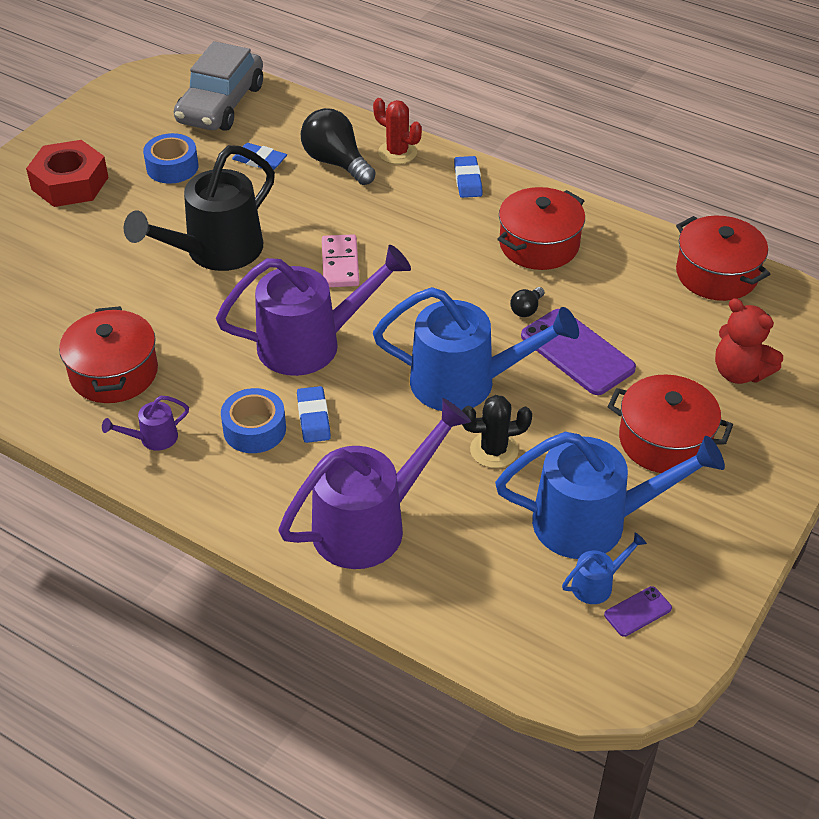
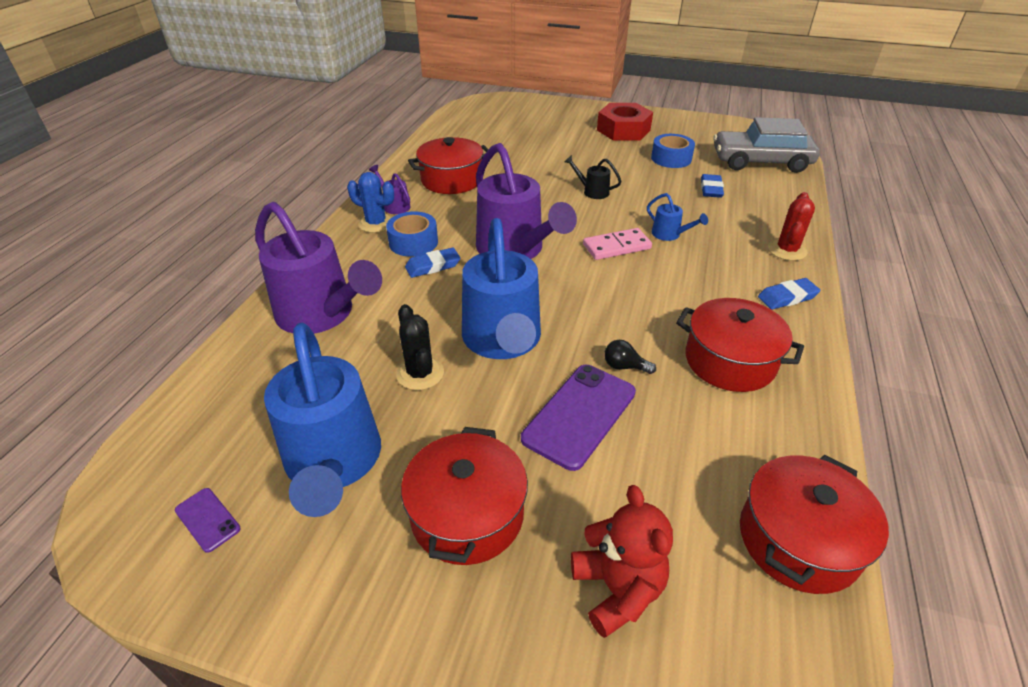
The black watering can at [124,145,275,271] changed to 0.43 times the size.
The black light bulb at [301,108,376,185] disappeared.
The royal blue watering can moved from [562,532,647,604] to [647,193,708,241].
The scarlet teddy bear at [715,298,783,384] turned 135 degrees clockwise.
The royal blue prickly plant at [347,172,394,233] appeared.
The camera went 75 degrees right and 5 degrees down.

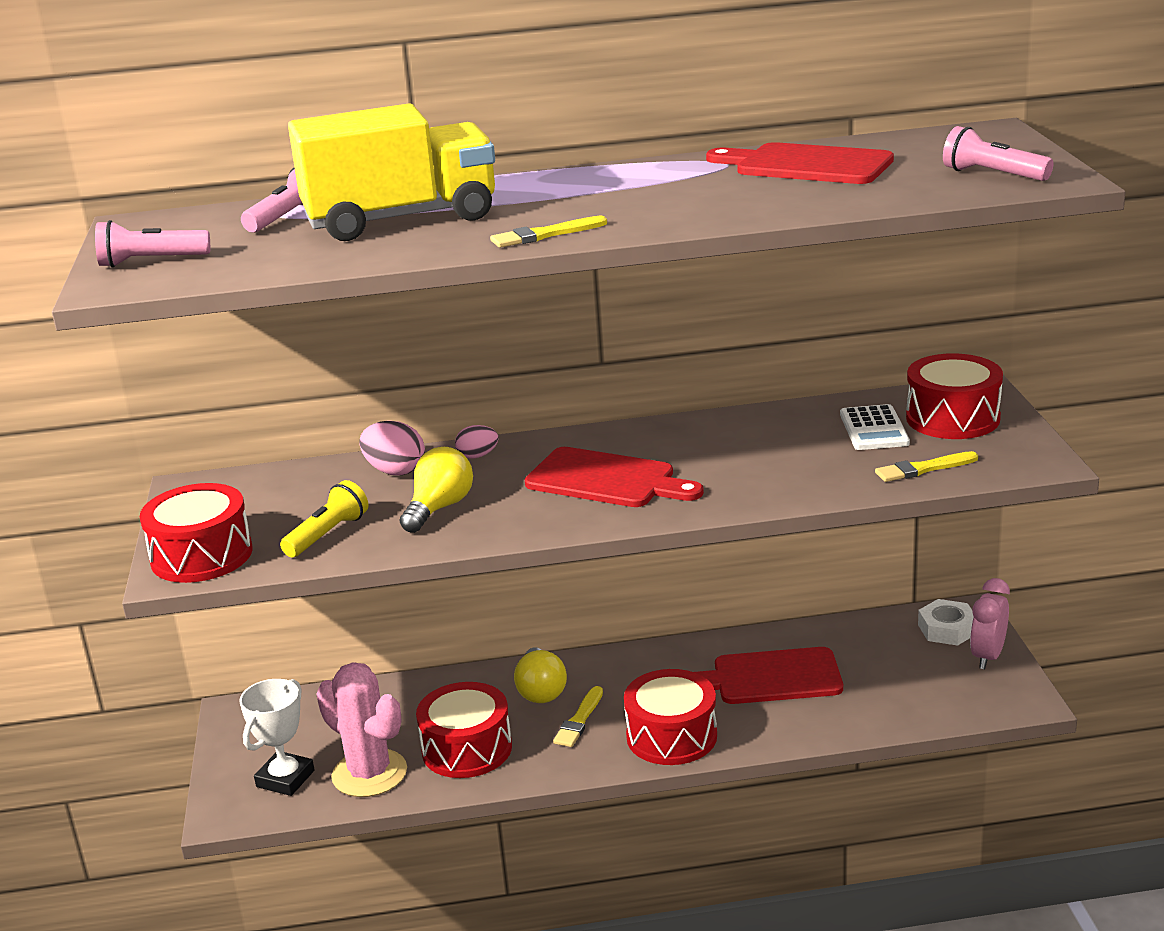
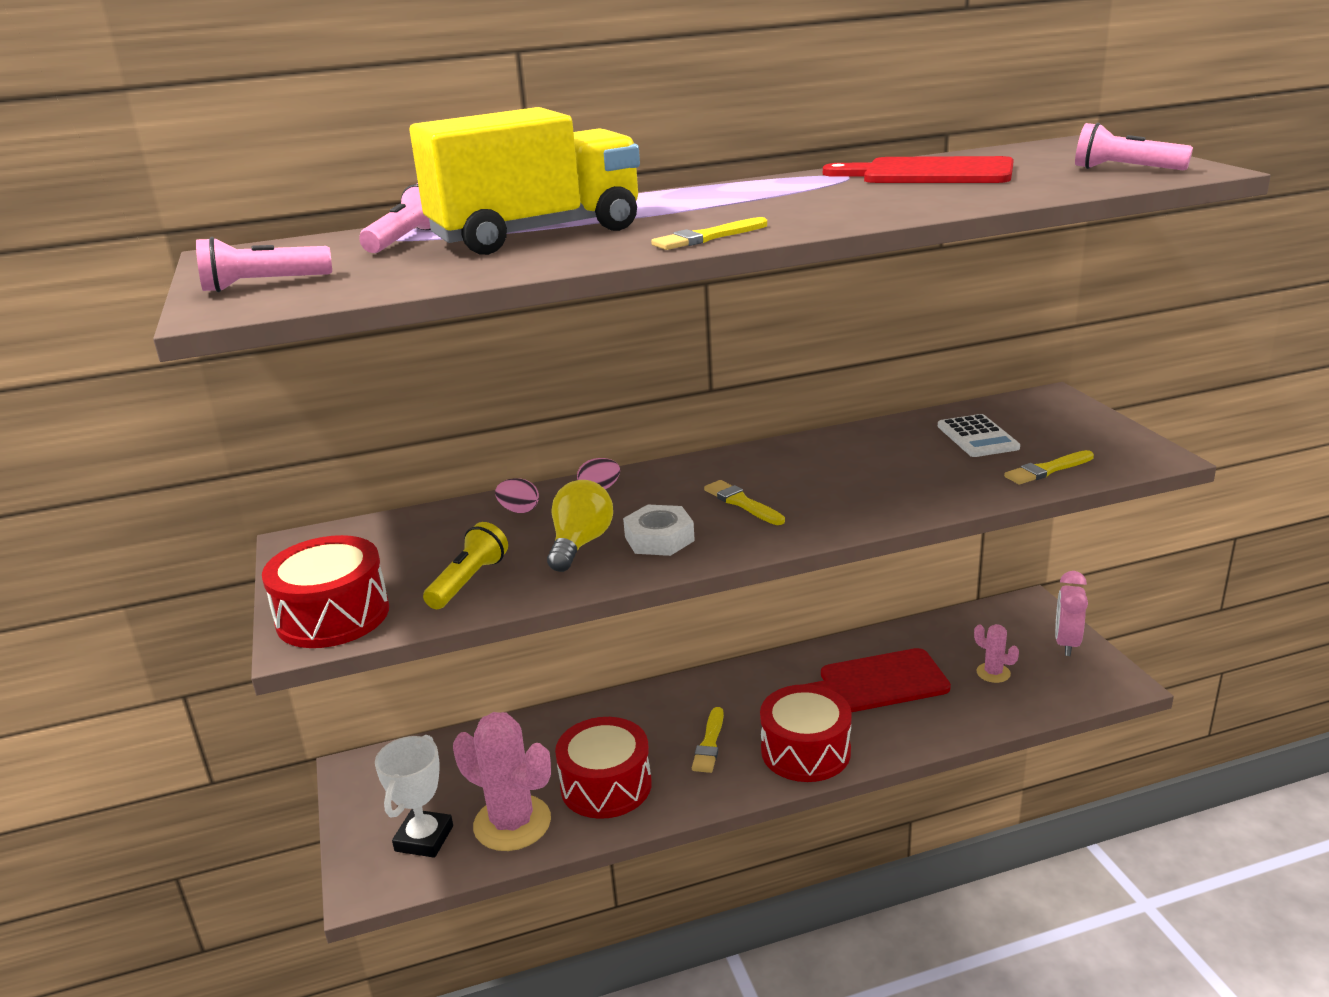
The pink egg at [359,421,425,475] changed to 0.63 times the size.
The yellow light bulb at [514,647,567,703] disappeared.
The scarlet bread board at [525,447,704,507] was replaced by the yellow paint brush at [704,480,785,525].
The scarlet snare drum at [906,353,1003,439] disappeared.
The snow-white nut moved from [918,599,973,646] to [623,505,695,556].
The pink prickly plant at [974,624,1019,683] appeared.
The camera went 10 degrees left and 0 degrees up.

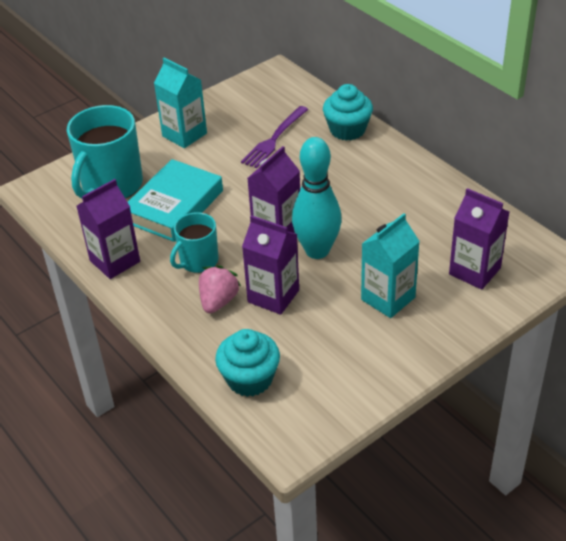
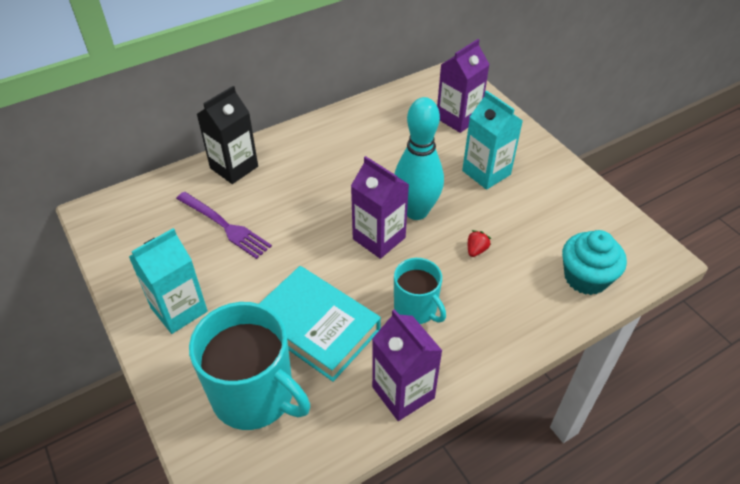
The pink berry at [199,265,241,314] disappeared.
The violet juice carton at [242,215,299,315] was replaced by the scarlet berry at [468,230,491,257].
The turquoise muffin at [323,84,373,141] was replaced by the black juice carton at [197,86,258,184].
The camera went 85 degrees left and 5 degrees up.

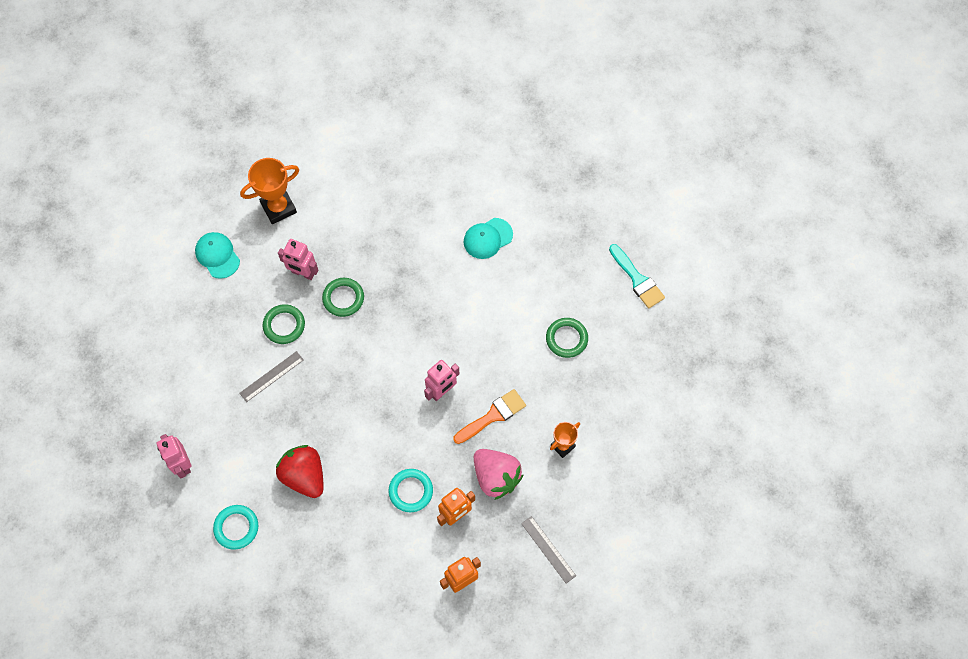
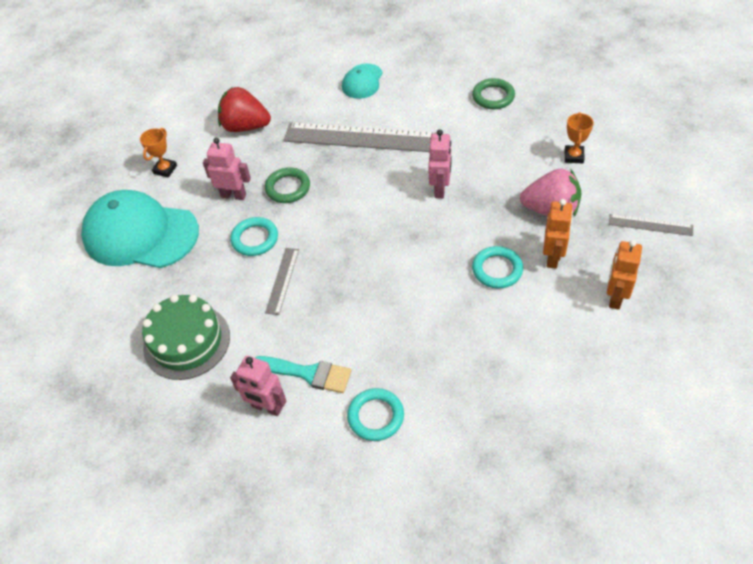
The turquoise peaked cap at [195,232,240,279] changed to 2.01 times the size.
The orange trophy at [240,158,299,224] changed to 0.60 times the size.
The emerald ring at [263,304,305,344] became the turquoise ring at [230,217,278,256].
The scarlet berry moved from [276,445,323,498] to [218,87,271,132].
The pink robot at [278,239,319,280] turned 150 degrees counterclockwise.
The orange paint brush at [453,389,526,444] disappeared.
The turquoise paint brush moved from [609,244,665,309] to [255,356,352,393].
The emerald layer cake at [142,295,230,380] appeared.
The ash-grey straightedge at [284,122,437,152] appeared.
The camera went 35 degrees left and 15 degrees down.

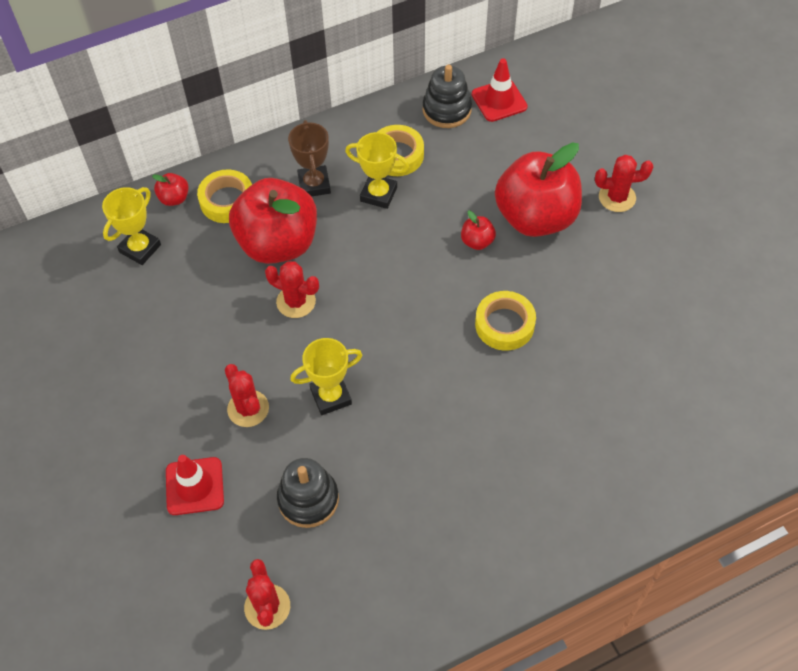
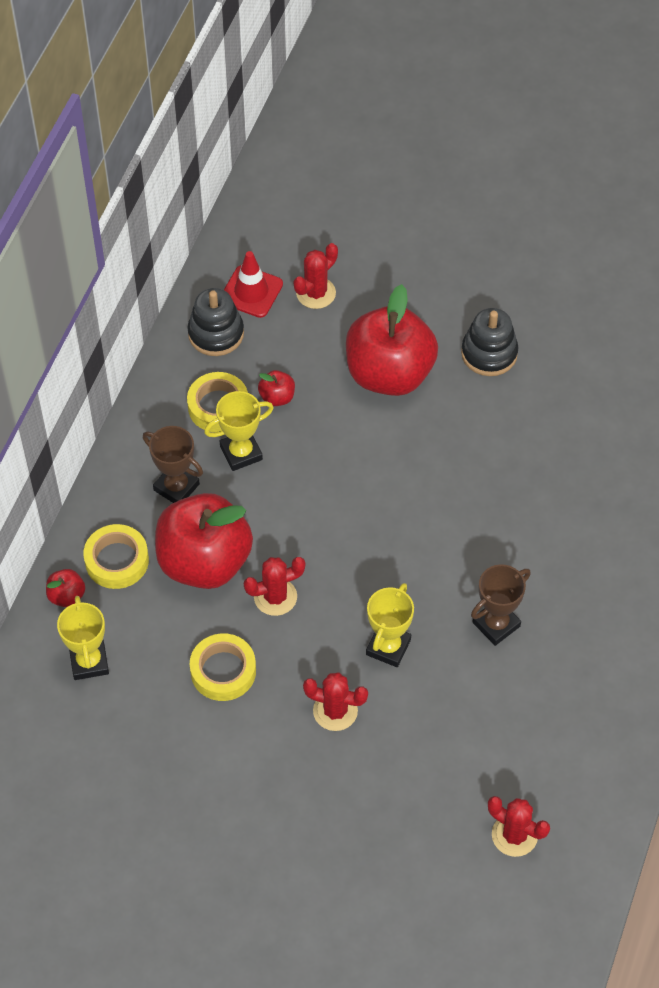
The scarlet traffic cone at [166,455,224,515] disappeared.
The black ring stacker moved from [277,458,339,528] to [461,308,518,376].
The scarlet apple fruit moved from [461,210,496,250] to [258,370,295,406].
The yellow tape moved from [475,291,536,350] to [190,633,256,701].
The scarlet prickly plant moved from [595,155,653,212] to [294,243,338,309].
The brown trophy at [471,564,531,646] appeared.
The camera went 45 degrees left and 0 degrees up.

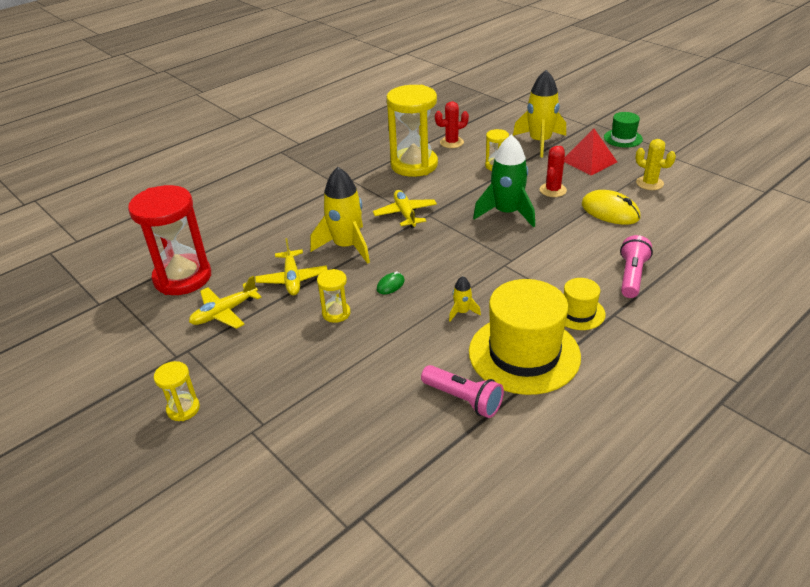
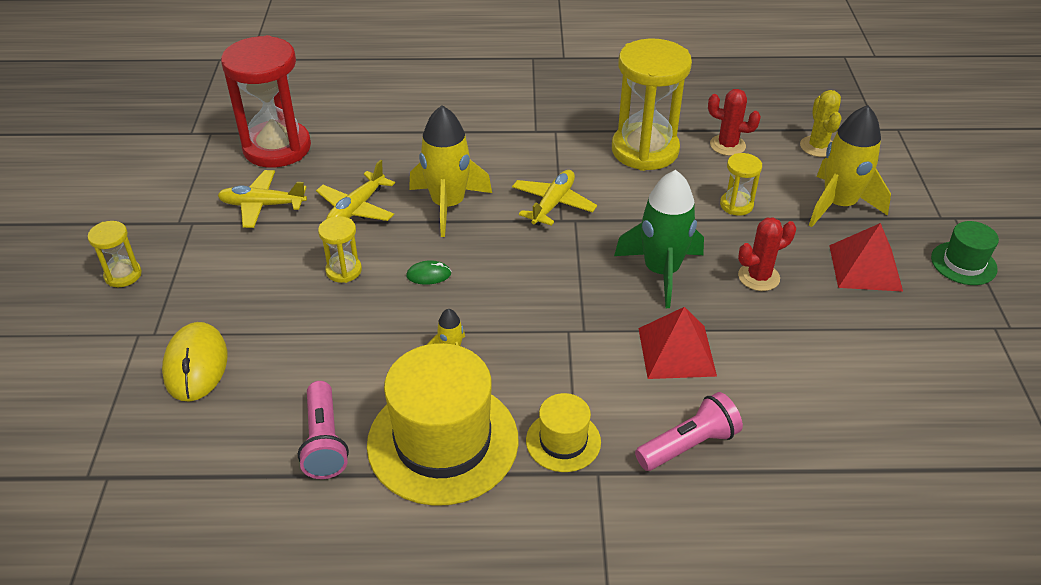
The yellow mouse moved from [582,190,641,225] to [162,322,227,401].
The yellow prickly plant moved from [635,139,676,190] to [800,90,841,157].
The scarlet pyramid at [638,307,717,379] appeared.
The camera went 40 degrees right and 5 degrees up.

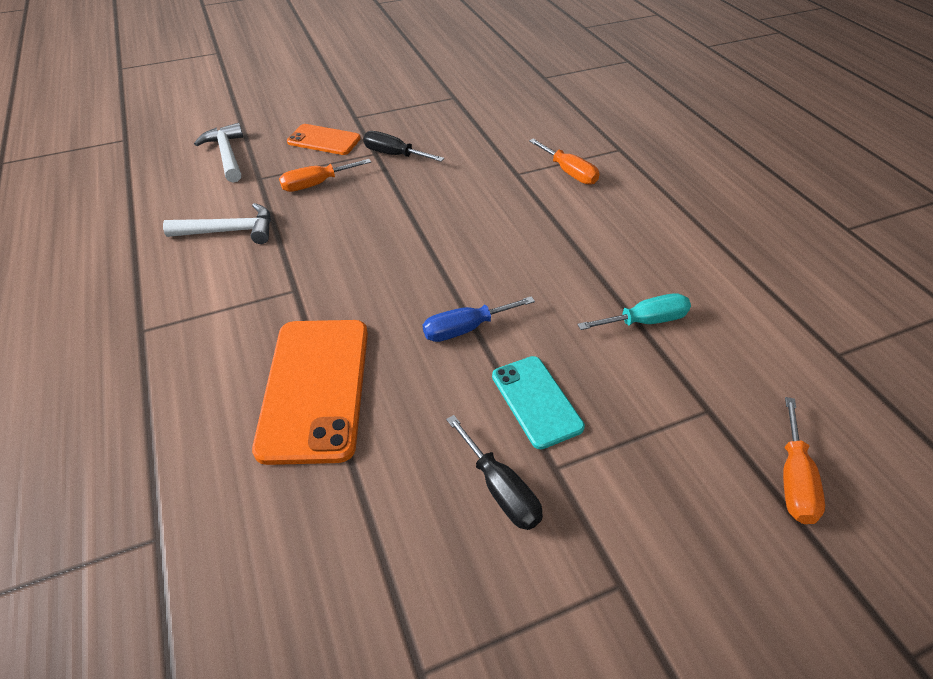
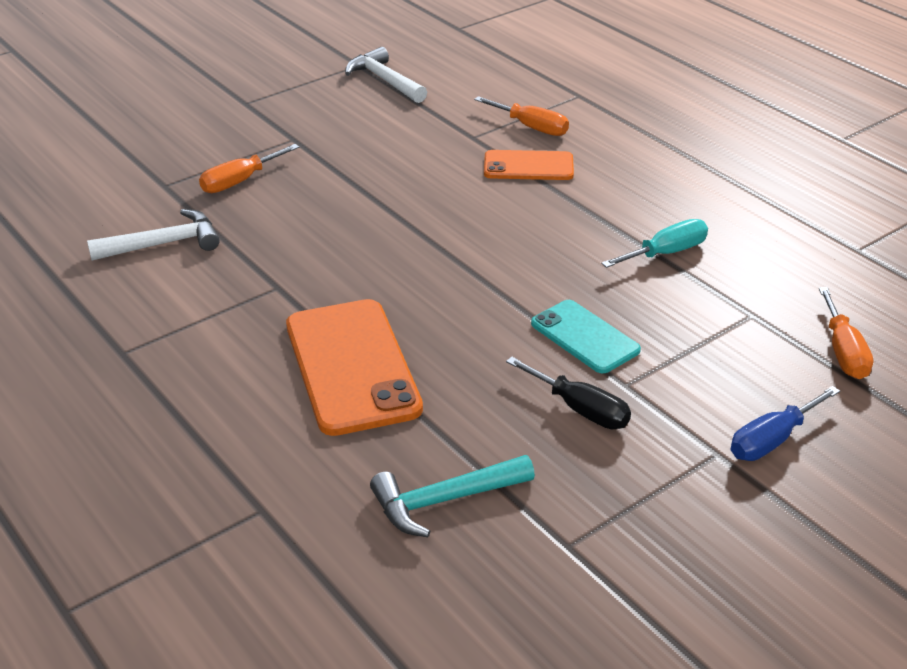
The snow-white carpenter's hammer moved from [194,123,243,182] to [345,47,427,103].
The orange phone moved from [287,124,361,155] to [484,150,574,180].
The black screwdriver at [363,131,444,162] disappeared.
The royal blue screwdriver moved from [423,296,535,342] to [731,386,840,461].
The turquoise carpenter's hammer at [370,455,535,537] appeared.
The camera went 15 degrees left and 10 degrees down.

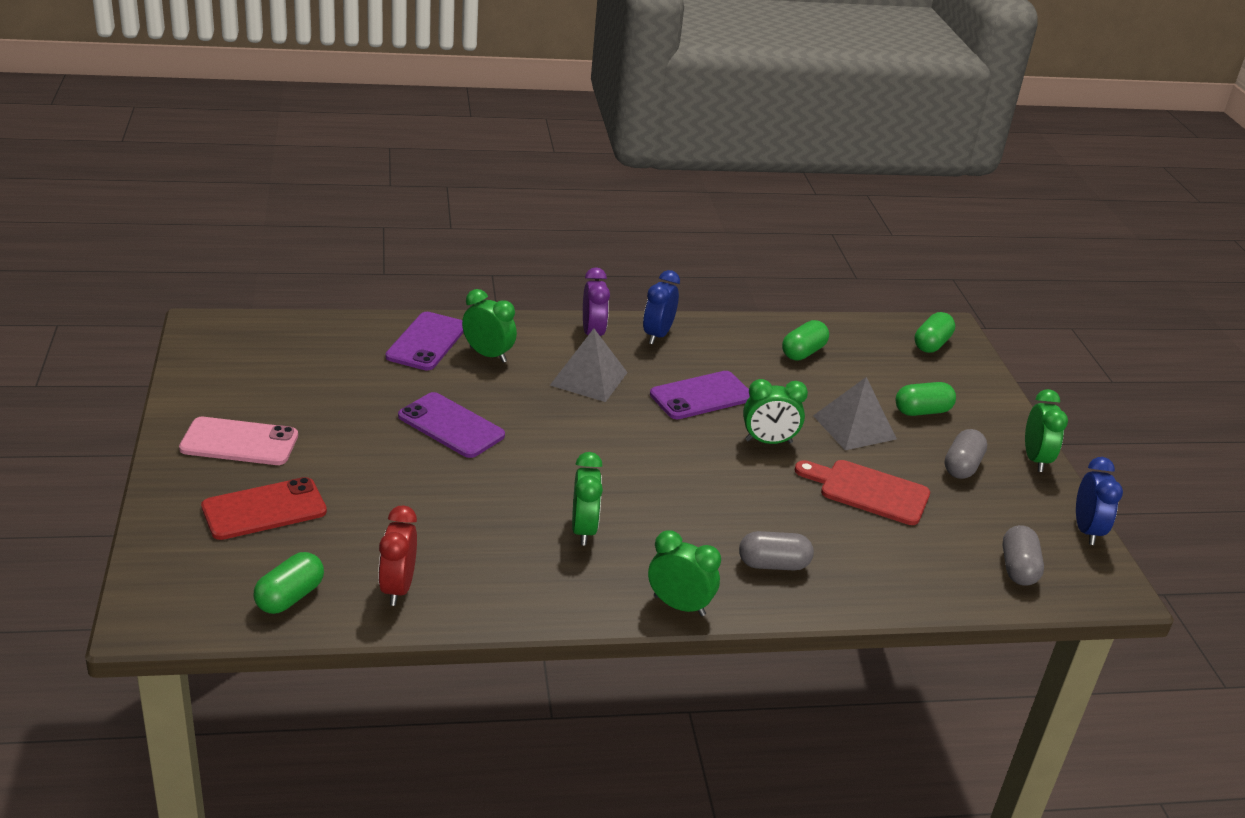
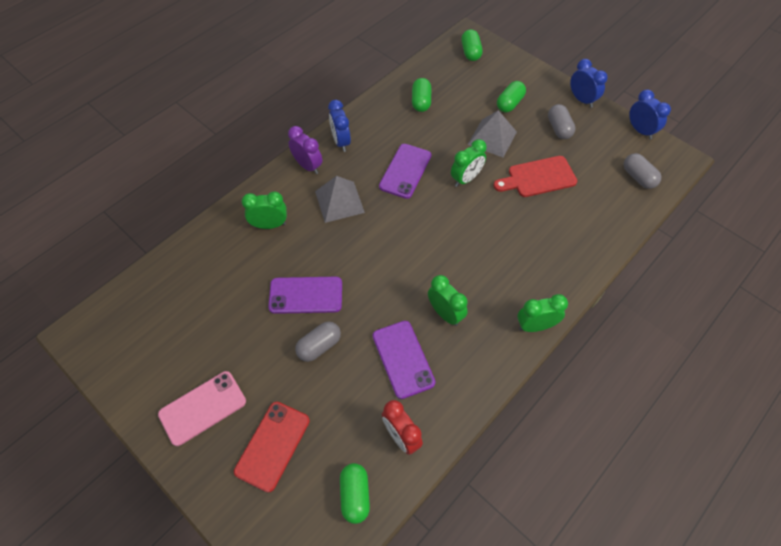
The violet phone moved from [385,312,464,370] to [373,321,436,399].
The ash-grey pill moved from [739,531,814,570] to [295,322,341,362].
The emerald bedside clock at [1025,389,1068,472] became the royal blue bedside clock at [570,59,608,108].
The camera went 35 degrees left and 25 degrees up.

